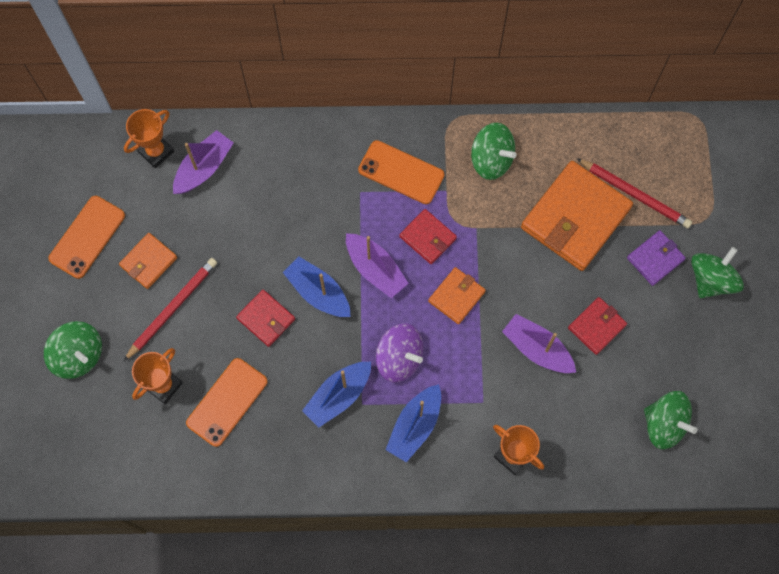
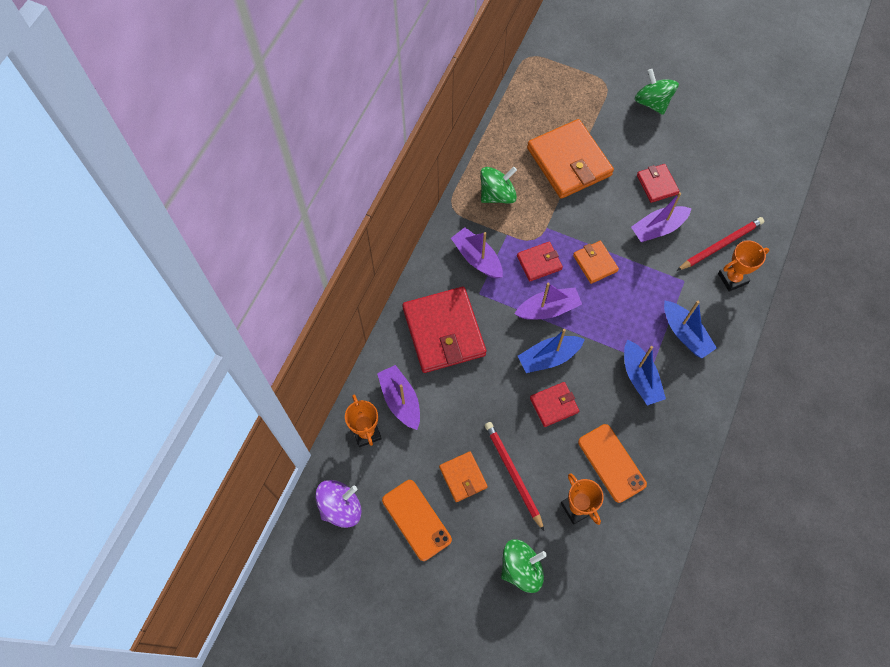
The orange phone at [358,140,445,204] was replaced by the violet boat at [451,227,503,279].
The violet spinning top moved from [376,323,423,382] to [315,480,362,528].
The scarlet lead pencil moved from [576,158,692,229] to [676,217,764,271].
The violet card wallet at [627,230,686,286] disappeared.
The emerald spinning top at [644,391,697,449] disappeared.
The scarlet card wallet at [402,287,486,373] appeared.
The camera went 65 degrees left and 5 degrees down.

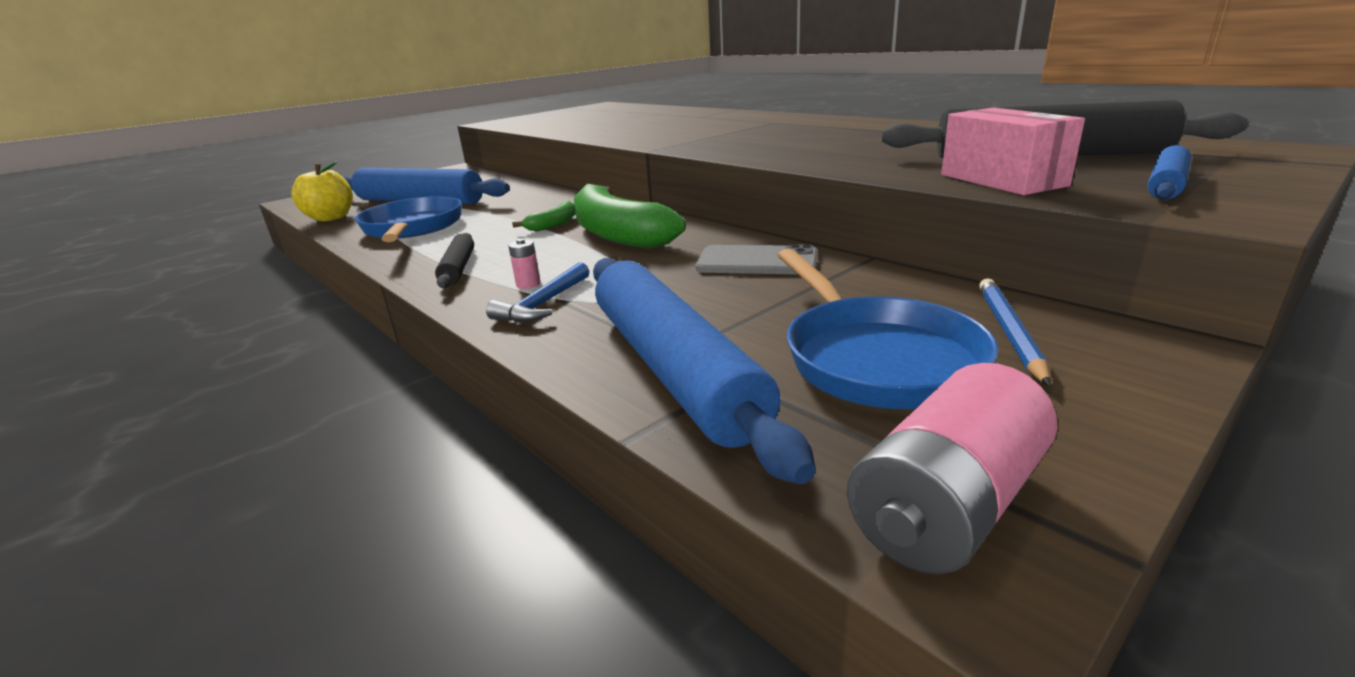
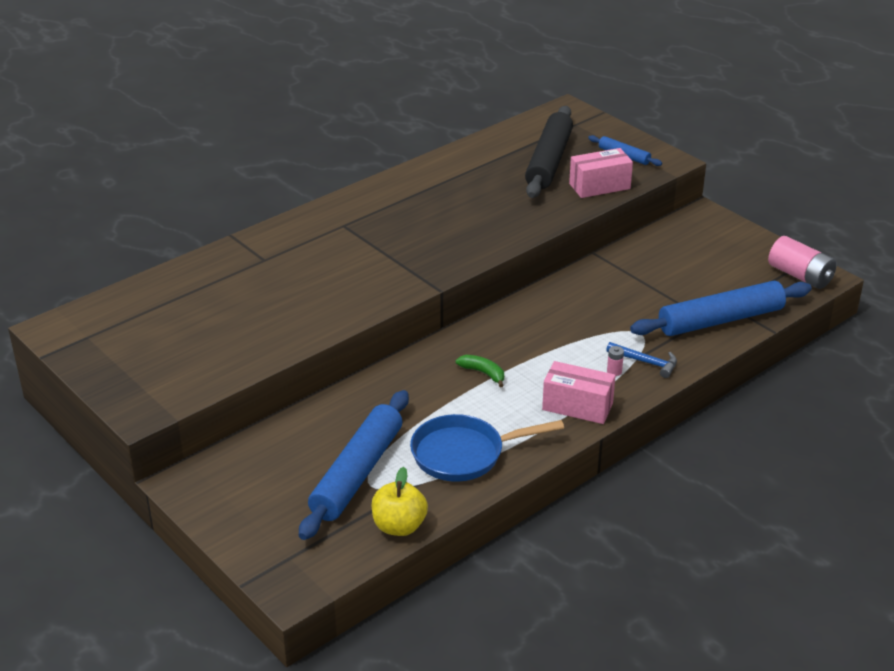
The black dough roller at [435,233,474,288] was replaced by the pink package at [542,361,616,424].
The emerald toy banana at [574,184,686,249] disappeared.
The ash-grey phone at [696,244,817,275] disappeared.
The royal blue pan at [778,249,999,409] disappeared.
The royal blue lead pencil at [979,278,1051,386] disappeared.
The camera went 90 degrees left and 10 degrees up.

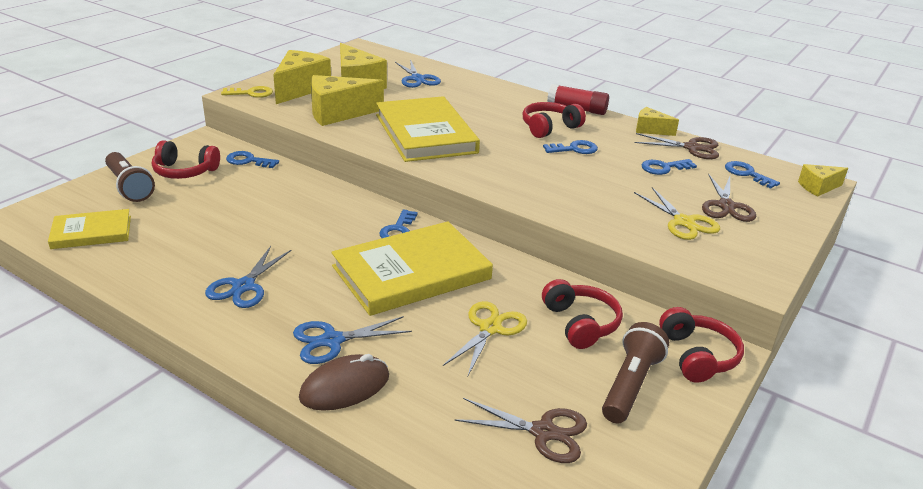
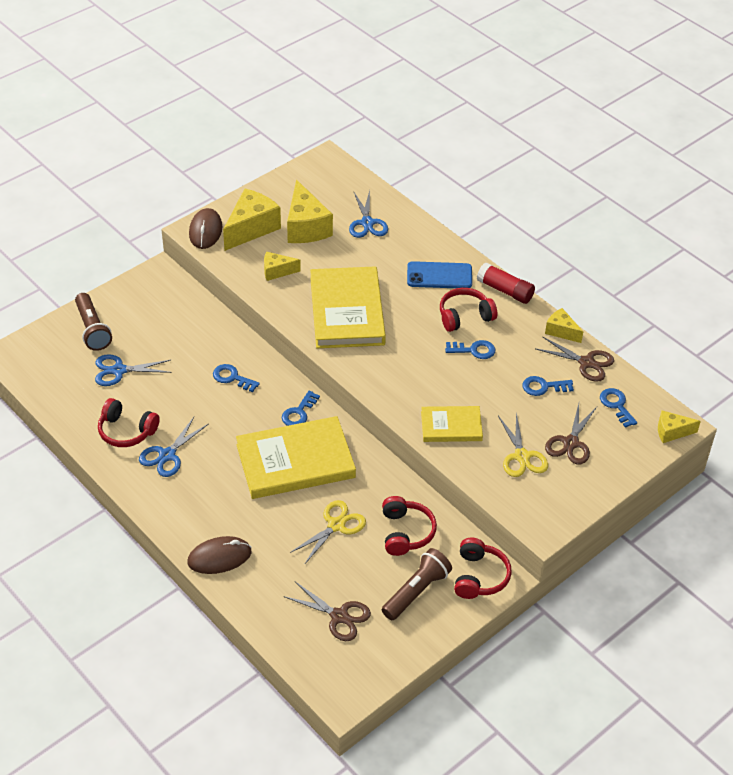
The yellow hardcover moved from [48,209,131,249] to [421,406,483,442].
The scarlet headphones moved from [152,140,220,179] to [98,398,160,447].
The yellow door key at [221,86,273,98] was replaced by the brown mouse at [189,208,222,249].
The royal blue door key moved from [226,151,279,168] to [213,364,260,392].
The royal blue pair of scissors moved from [293,316,412,364] to [95,354,172,386].
The yellow cheese wedge at [311,75,384,126] changed to 0.55 times the size.
The royal blue phone at [407,261,472,288] appeared.
The camera went 15 degrees right and 15 degrees up.

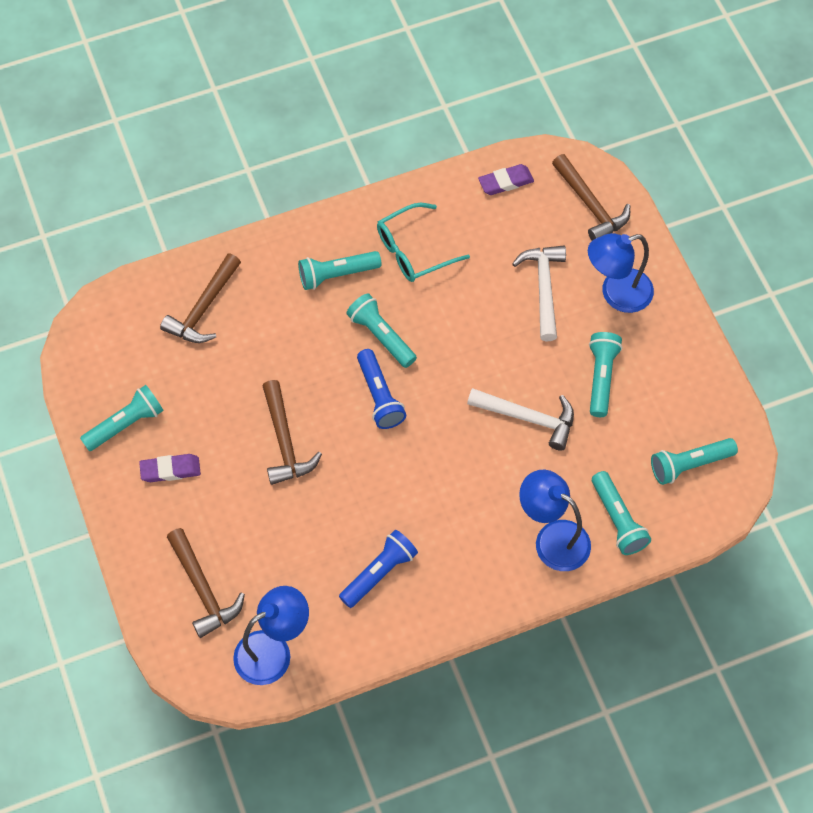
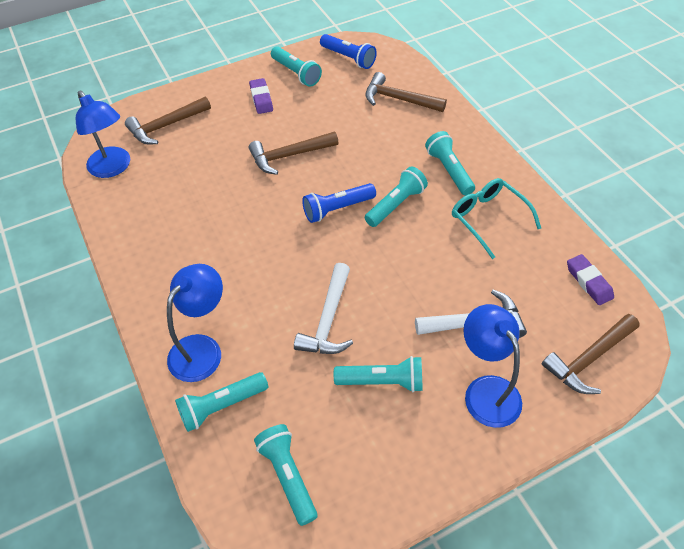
The royal blue torch moved from [339,530,418,608] to [320,34,377,69].
The camera went 85 degrees right and 10 degrees down.

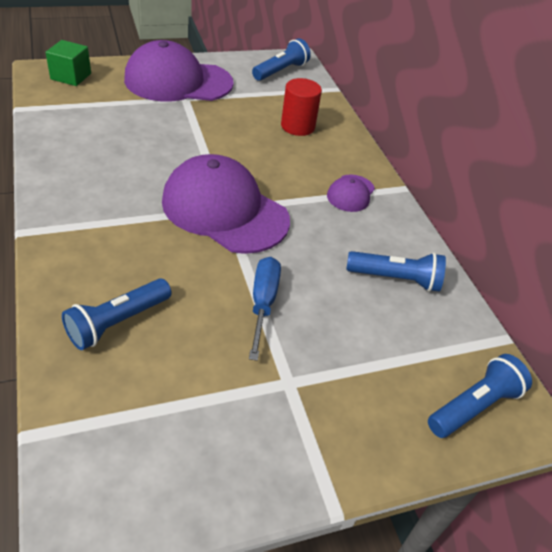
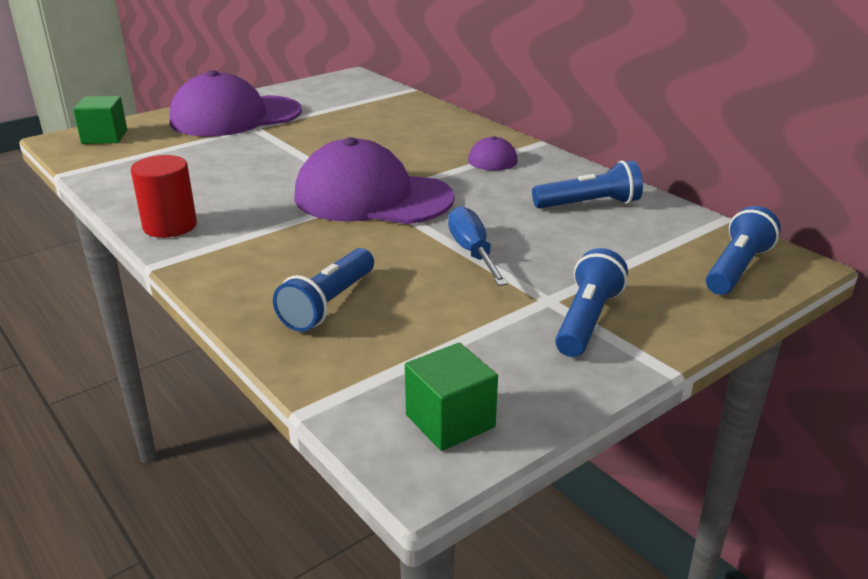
The royal blue torch moved from [252,38,311,81] to [555,248,628,357].
The scarlet cylinder shape moved from [281,78,322,136] to [131,155,197,238].
The emerald solid cube at [405,343,498,451] appeared.
The camera went 15 degrees left and 15 degrees down.

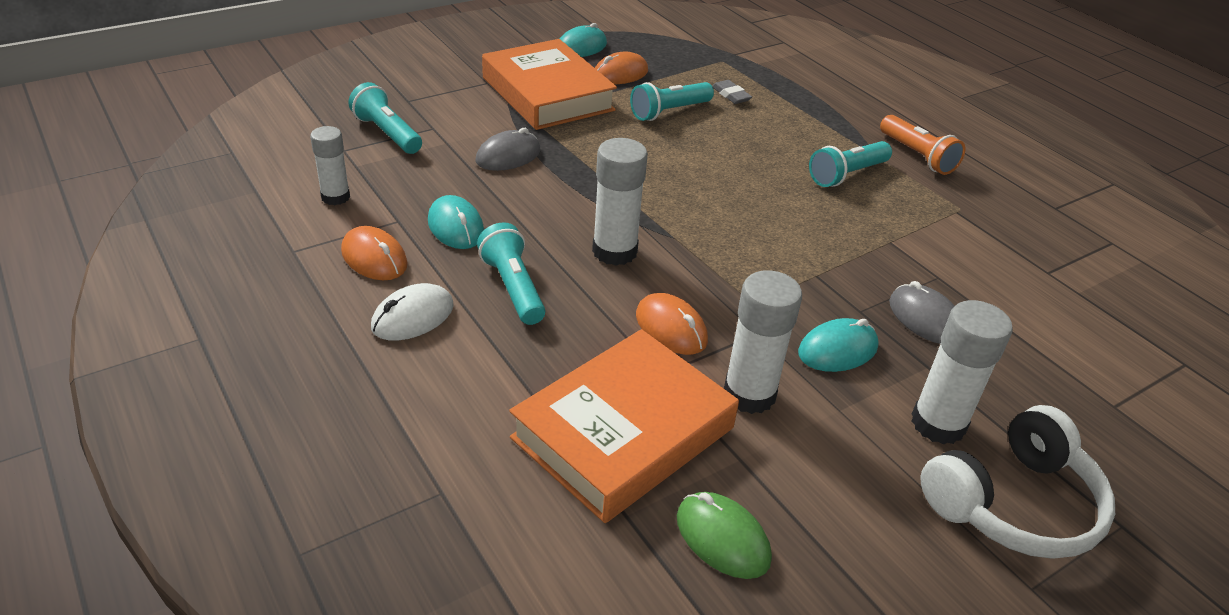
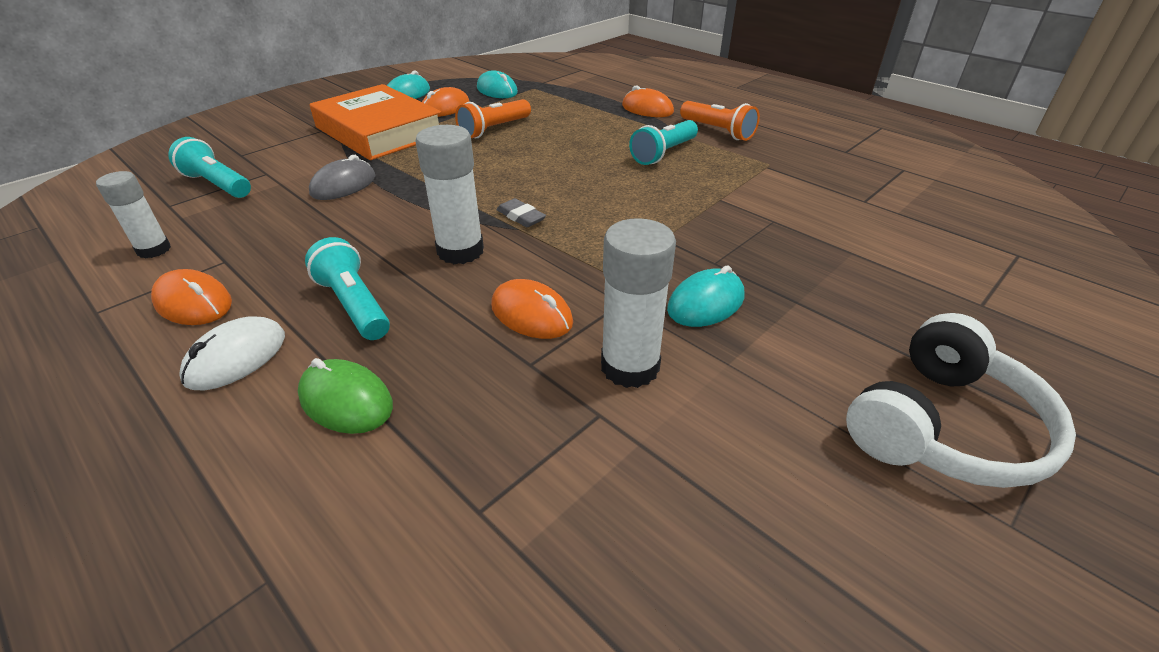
The turquoise mouse moved from [428,195,484,249] to [477,71,518,98].
The orange hardcover at [509,329,739,523] disappeared.
The turquoise torch at [630,82,714,121] became the orange torch at [455,99,531,138].
The emerald mouse moved from [677,492,772,579] to [298,358,393,434].
The ash-grey pencil eraser moved from [712,80,752,104] to [497,198,546,227].
The ash-grey mouse at [889,281,955,344] disappeared.
The snow-white glue at [911,300,1013,445] disappeared.
The orange mouse at [622,86,674,117] appeared.
The camera went 10 degrees left and 0 degrees up.

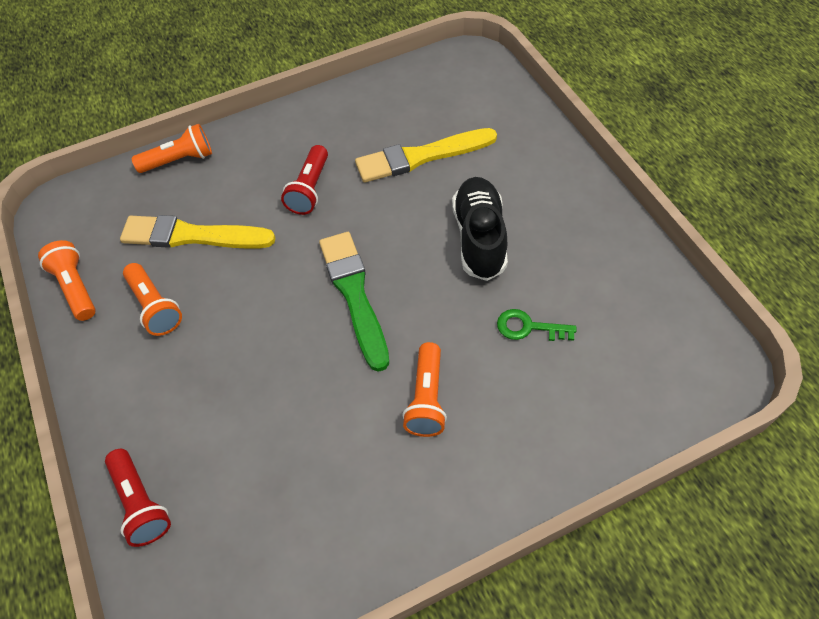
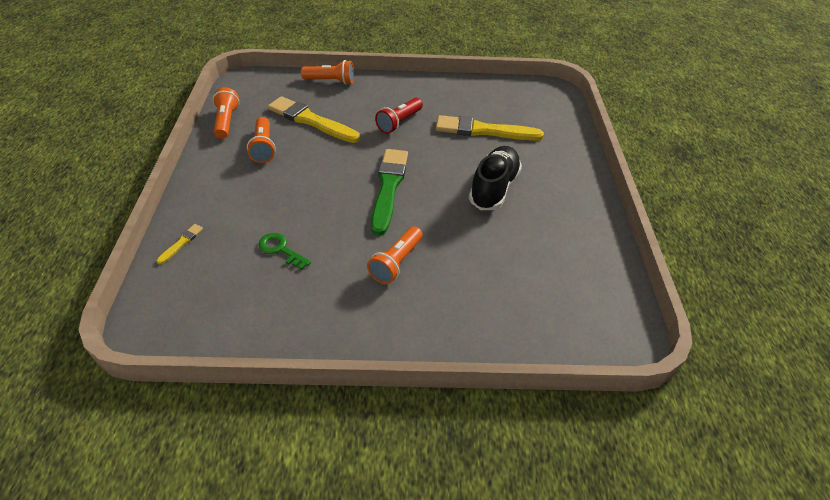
The scarlet torch at [105,449,171,547] was replaced by the yellow paint brush at [156,224,203,264].
The emerald door key moved from [497,309,576,341] to [258,233,311,270].
The camera went 20 degrees right and 10 degrees down.

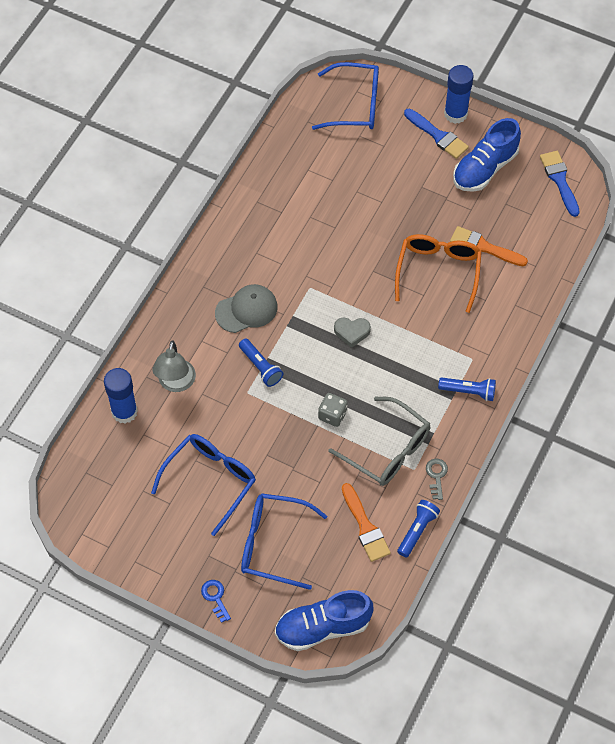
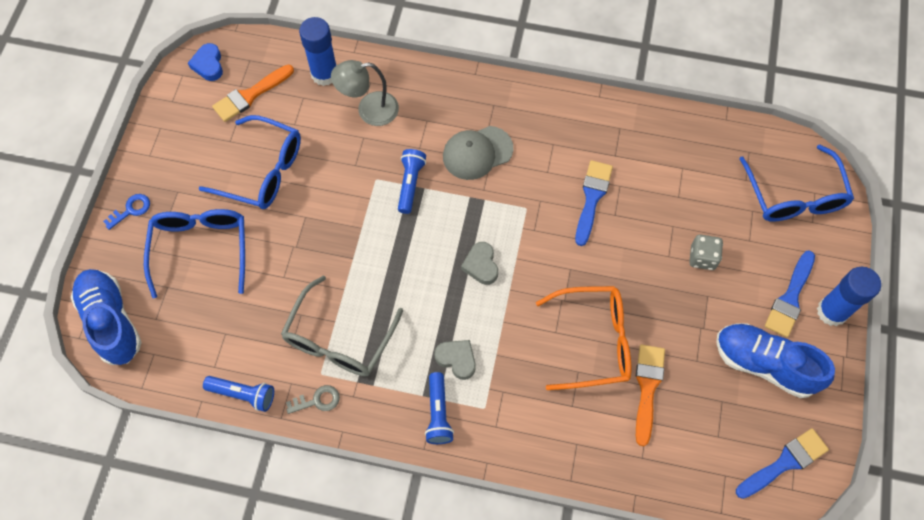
The ash-grey peaked cap at [215,284,278,333] turned 105 degrees clockwise.
The royal blue torch at [239,339,283,387] turned 150 degrees clockwise.
The ash-grey game die moved from [318,393,348,427] to [689,234,723,270].
The orange paint brush moved from [342,483,391,562] to [212,65,294,122].
The royal blue heart shape at [188,43,223,81] appeared.
The ash-grey heart shape at [435,340,476,380] appeared.
The royal blue paint brush at [575,160,613,246] appeared.
The camera went 75 degrees right and 5 degrees up.

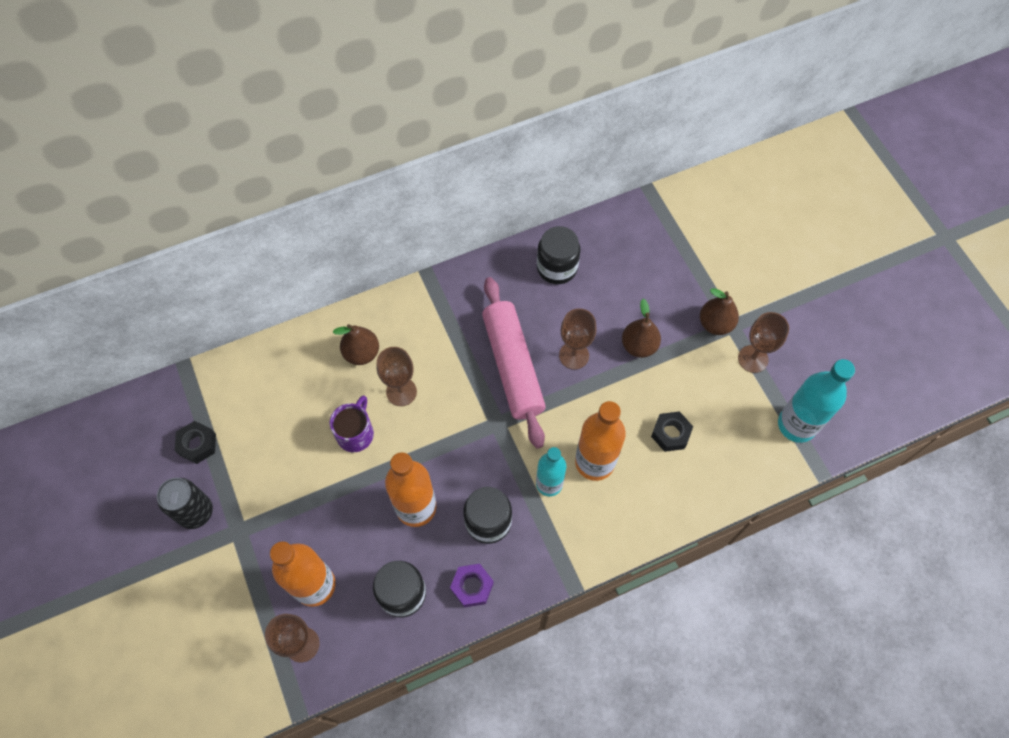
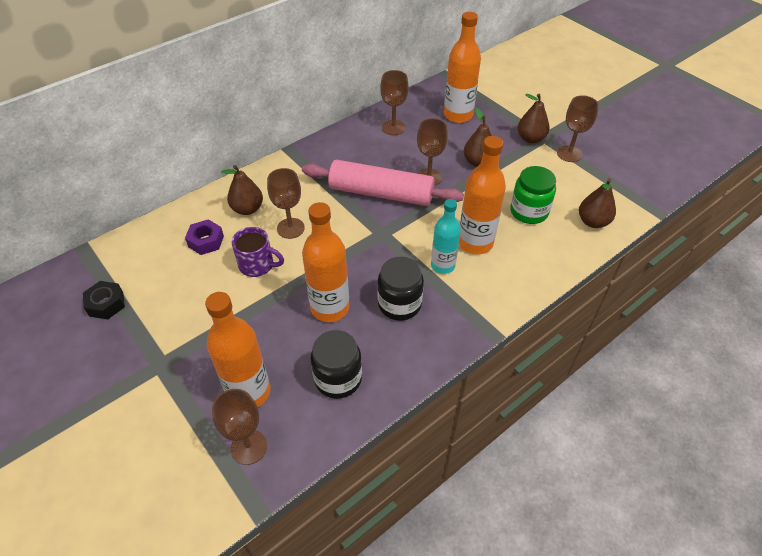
The black soda can at [157,478,213,529] disappeared.
The violet coffee mug at [330,395,374,452] turned 105 degrees clockwise.
The violet nut moved from [450,564,494,608] to [185,219,224,255].
The pink dough roller at [482,277,546,448] turned 45 degrees counterclockwise.
The black jam jar at [537,226,580,284] was replaced by the brown goblet at [380,70,409,135].
The black nut at [651,411,693,452] was replaced by the emerald jam jar at [510,166,556,224].
The turquoise bottle at [778,359,855,443] disappeared.
The orange bottle at [444,12,481,123] appeared.
The brown pear fruit at [579,178,616,228] appeared.
The camera went 15 degrees left and 15 degrees down.

